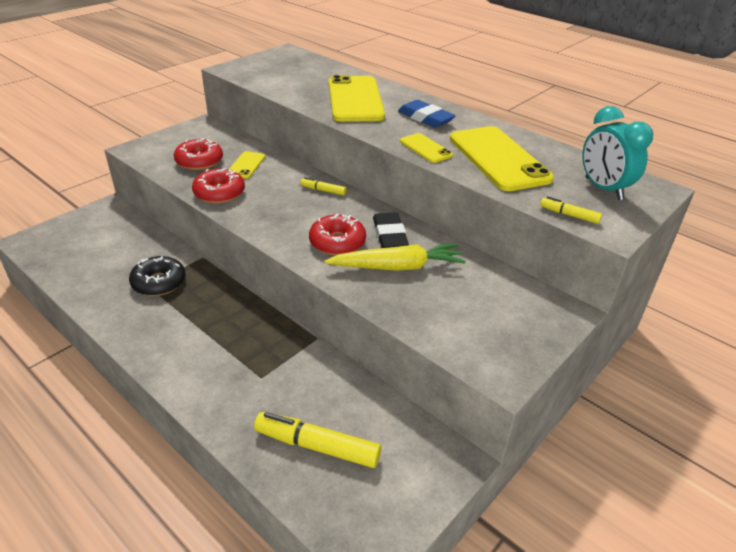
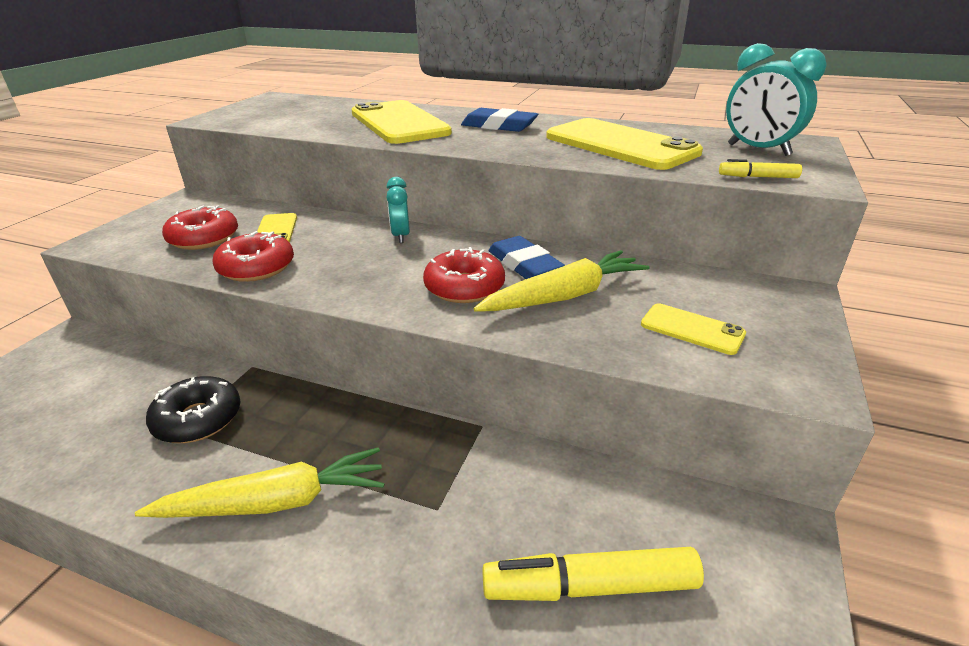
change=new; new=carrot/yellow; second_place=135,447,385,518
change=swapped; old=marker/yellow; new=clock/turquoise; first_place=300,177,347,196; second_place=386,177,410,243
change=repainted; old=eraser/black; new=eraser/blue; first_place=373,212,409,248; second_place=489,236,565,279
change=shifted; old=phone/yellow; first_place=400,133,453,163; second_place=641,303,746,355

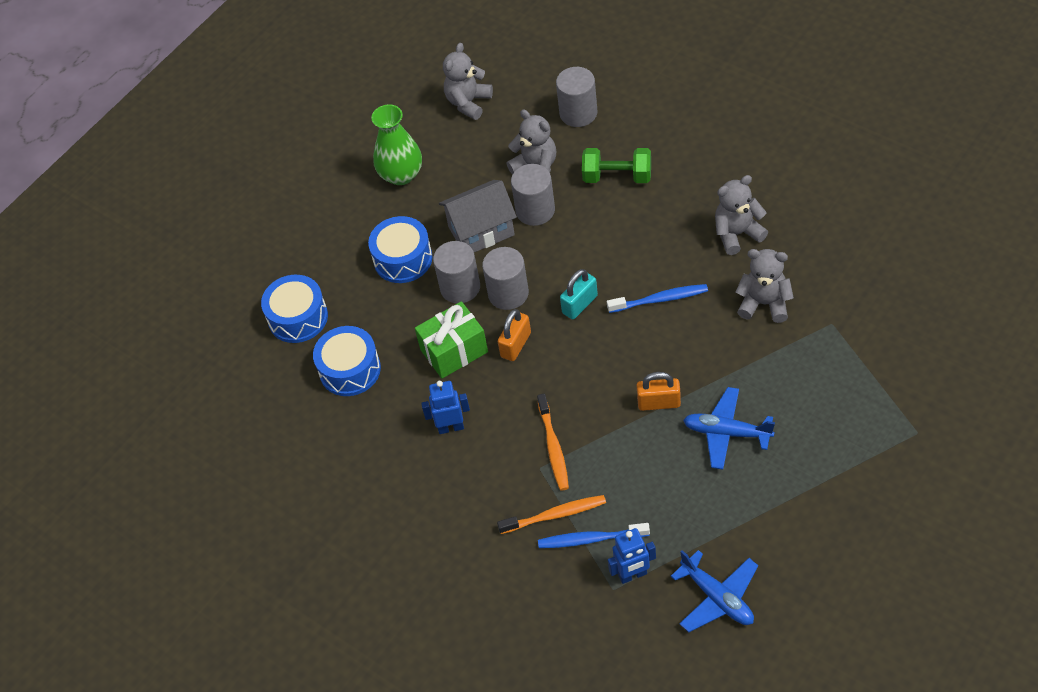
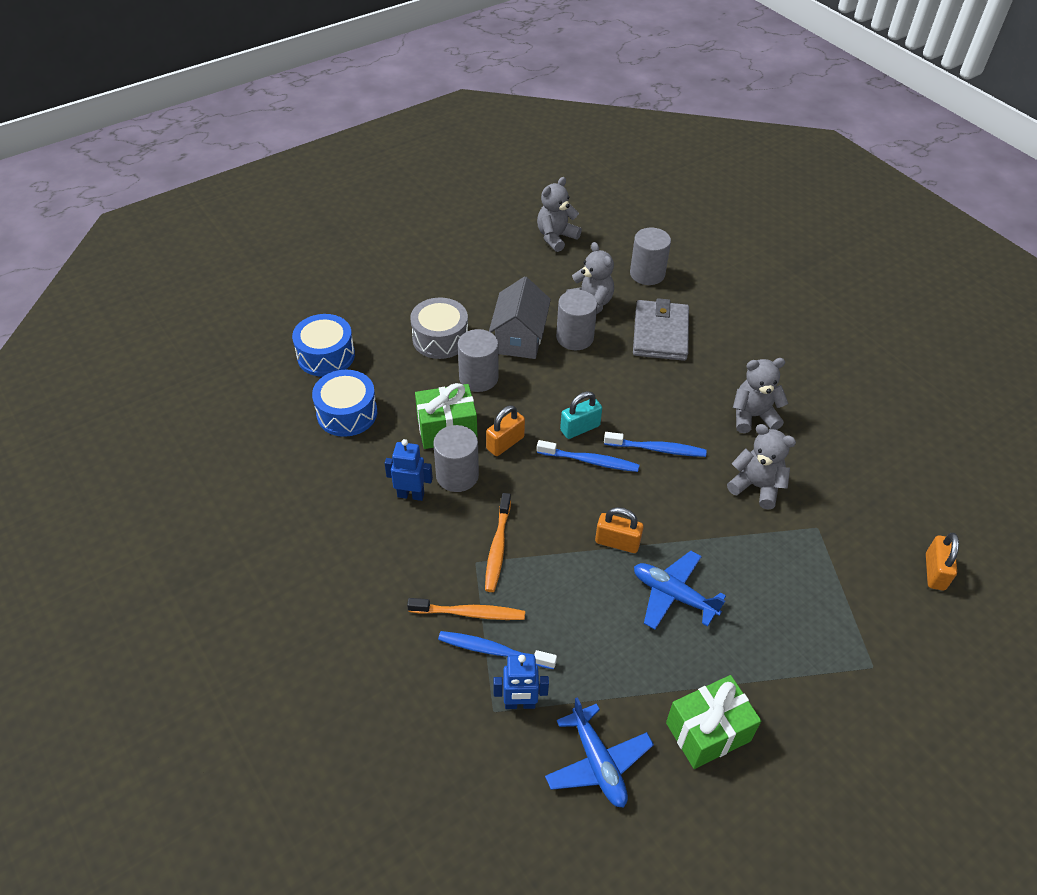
change=repainted; old=drum/blue; new=drum/grey; first_place=368,216,433,283; second_place=410,297,468,359
change=shifted; old=cylinder/grey; first_place=482,247,529,310; second_place=433,425,479,492
change=rotated; old=house/grey; first_place=439,180,517,252; second_place=489,276,551,359; degrees=-75
change=new; new=toothbrush/blue; second_place=537,440,639,472
change=swapped; old=dumbbell/green; new=wallet/grey; first_place=582,148,651,183; second_place=633,298,689,361
change=new; new=gift/green; second_place=666,675,761,769
change=new; new=padlock/orange; second_place=926,533,959,591
change=gone; old=vase/green; first_place=371,105,422,185

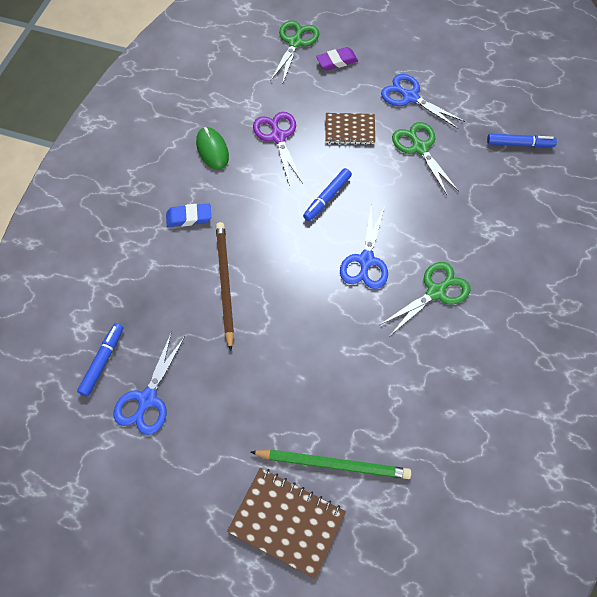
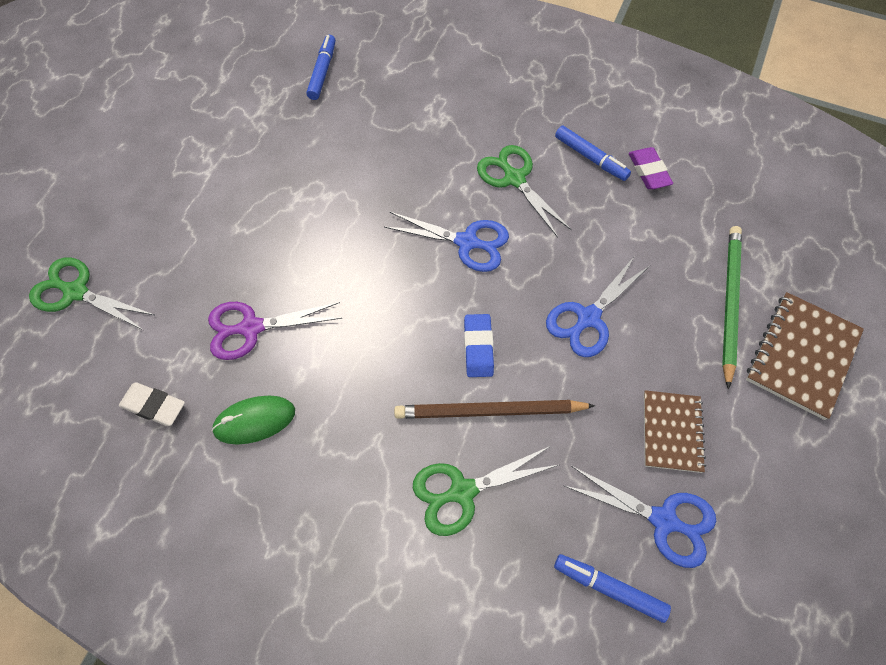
change=new; new=eraser/white; second_place=119,382,185,426
change=shifted; old=scissors/green; first_place=392,122,459,196; second_place=413,446,558,536
change=shifted; old=eraser/blue; first_place=166,203,211,227; second_place=464,314,494,377
change=shifted; old=scissors/blue; first_place=381,74,465,129; second_place=546,257,649,357
change=shifted; old=marker/blue; first_place=303,168,352,221; second_place=555,126,631,181
change=shifted; old=eraser/purple; first_place=316,47,358,70; second_place=629,147,673,189
change=shifted; old=notebook/brown; first_place=325,113,375,145; second_place=644,390,706,473

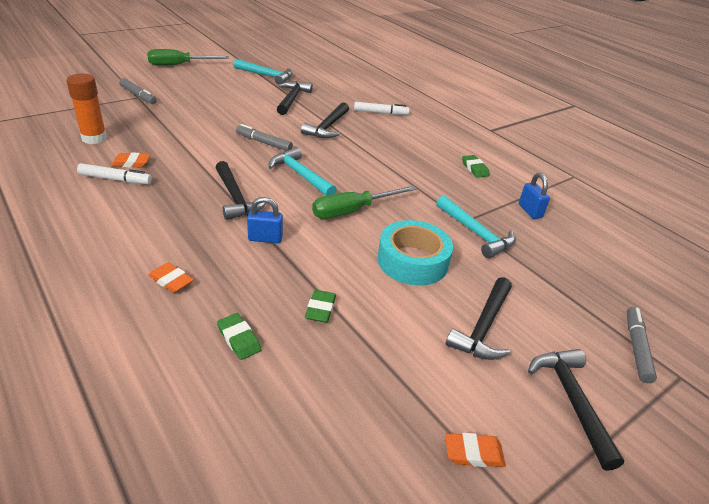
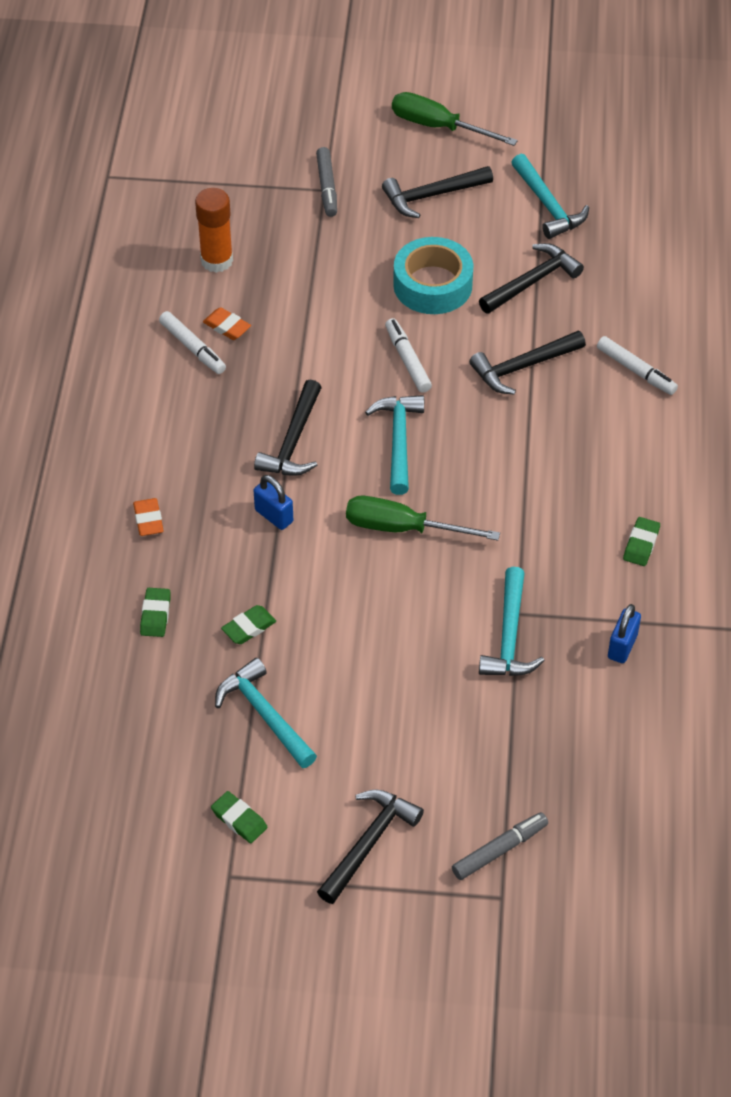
change=repainted; old=eraser/orange; new=eraser/green; first_place=445,433,506,467; second_place=211,791,268,843
change=new; new=hammer/turquoise; second_place=215,658,317,768
change=shifted; old=hammer/black; first_place=445,277,512,360; second_place=382,166,493,218
change=repainted; old=marker/grey; new=marker/white; first_place=236,124,293,151; second_place=385,318,432,393
change=shifted; old=tape/turquoise; first_place=377,220,453,285; second_place=393,237,474,314

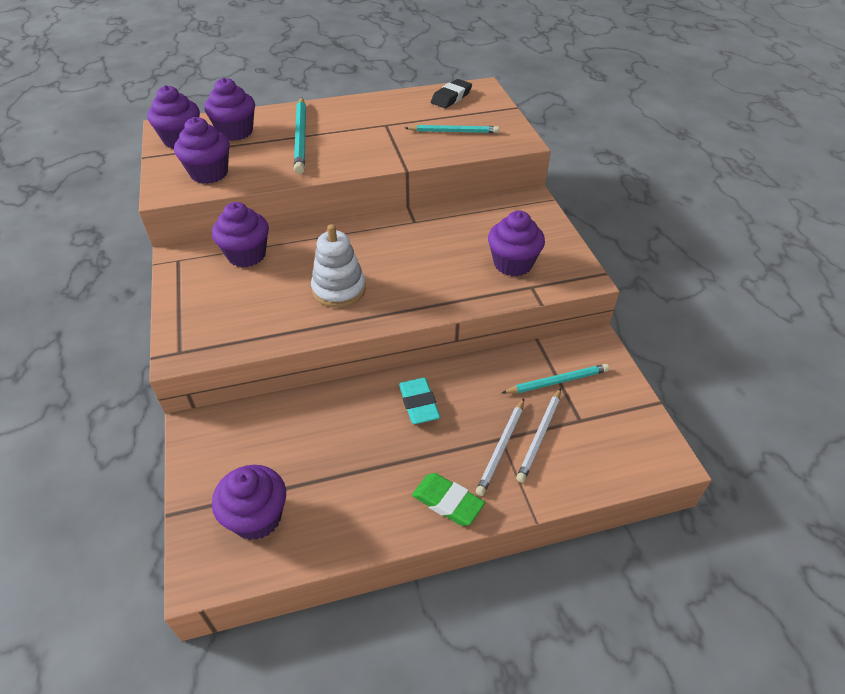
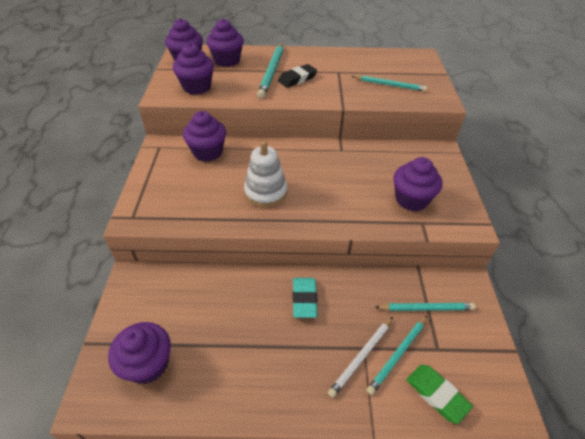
change=shifted; old=eraser/black; first_place=431,79,472,108; second_place=278,64,317,88
change=repainted; old=pencil/white; new=pencil/turquoise; first_place=516,388,561,483; second_place=366,315,428,395
change=shifted; old=eraser/green; first_place=412,473,485,526; second_place=406,365,473,424

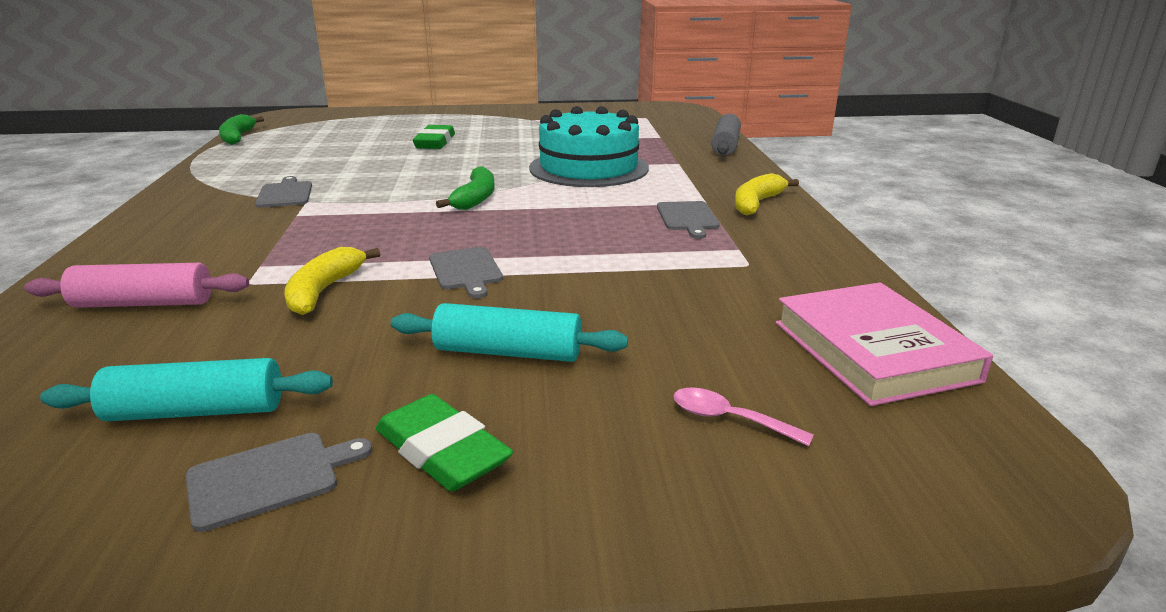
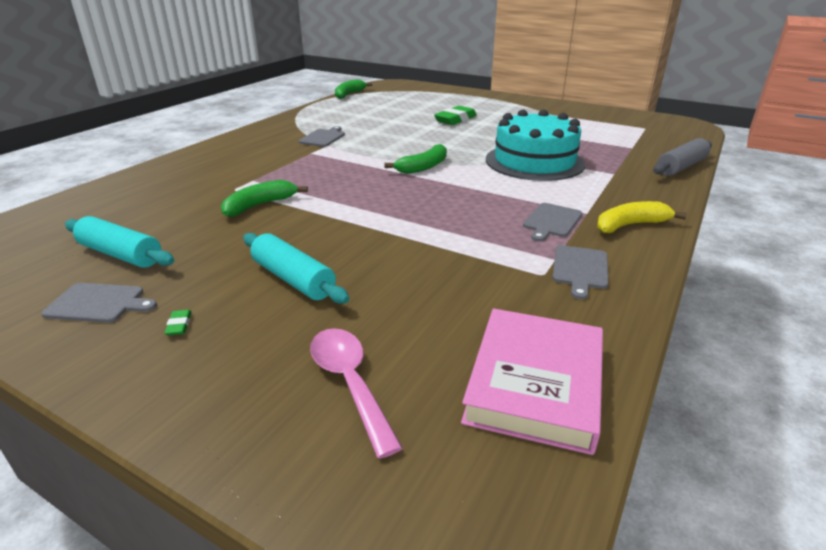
change=scaled; old=eraser/green; first_place=376,394,513,492; second_place=165,310,192,335; factor=0.41
change=repainted; old=banana/yellow; new=banana/green; first_place=284,247,380,315; second_place=221,180,308,217
change=scaled; old=spoon/pink; first_place=673,387,814,447; second_place=310,328,403,459; factor=1.55
change=shifted; old=cutting board/grey; first_place=429,247,503,298; second_place=552,245,609,300
change=gone; old=rolling pin/pink; first_place=24,263,249,308

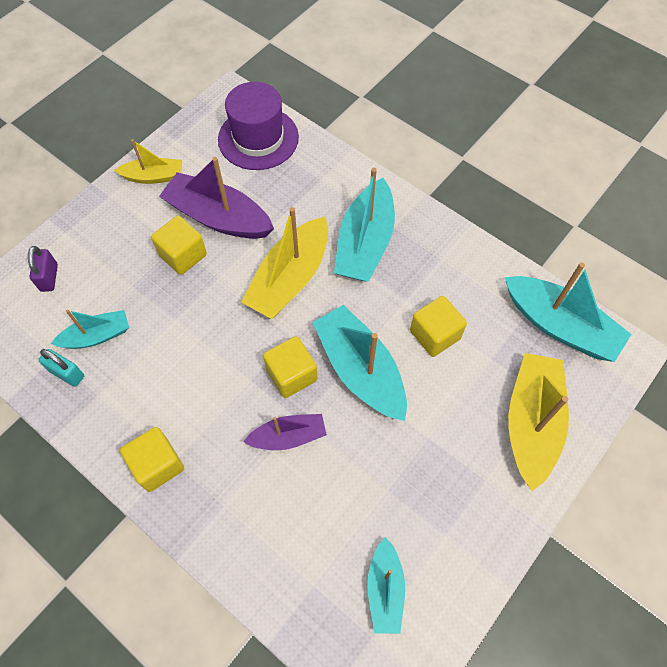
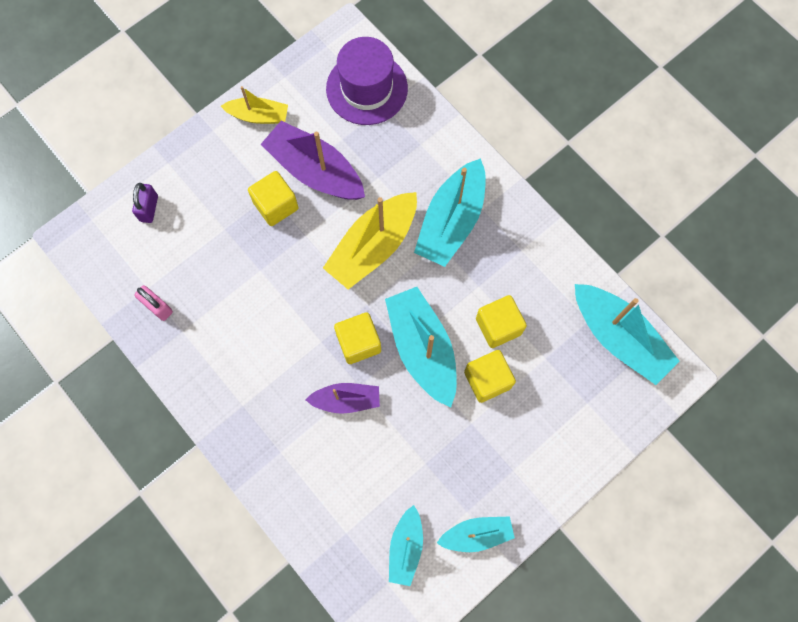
change=repainted; old=padlock/turquoise; new=padlock/pink; first_place=39,349,84,387; second_place=134,285,173,321
change=shifted; old=boat/turquoise; first_place=51,310,129,349; second_place=437,516,515,552
change=shifted; old=cube/yellow; first_place=120,427,184,492; second_place=464,350,516,403
change=gone; old=boat/yellow; first_place=508,353,569,491

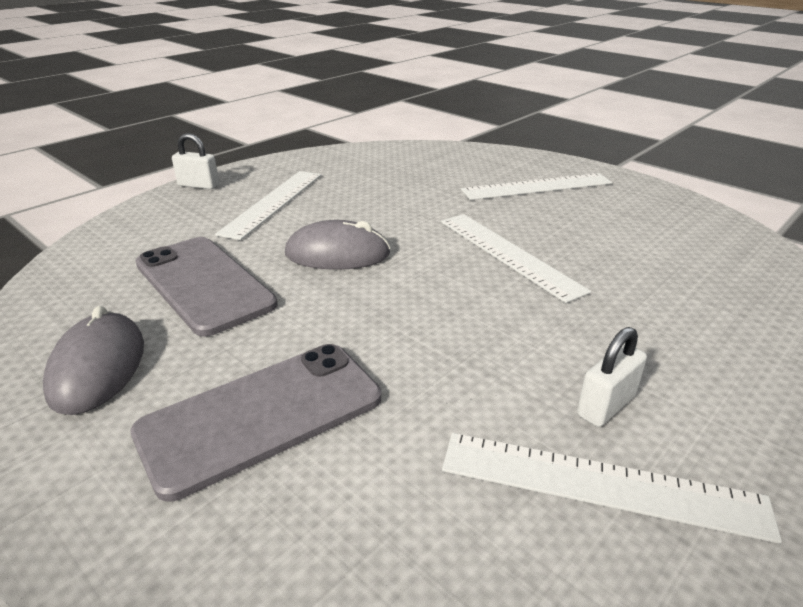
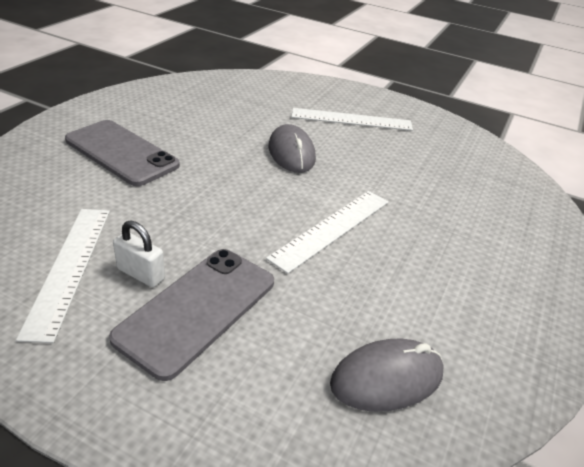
change=shifted; old=phone/grey; first_place=136,237,278,337; second_place=109,249,274,381
change=shifted; old=mouse/grey; first_place=43,306,144,415; second_place=330,339,444,412
change=gone; old=padlock/white; first_place=172,133,219,189
change=gone; old=ruler/white; first_place=461,173,612,200

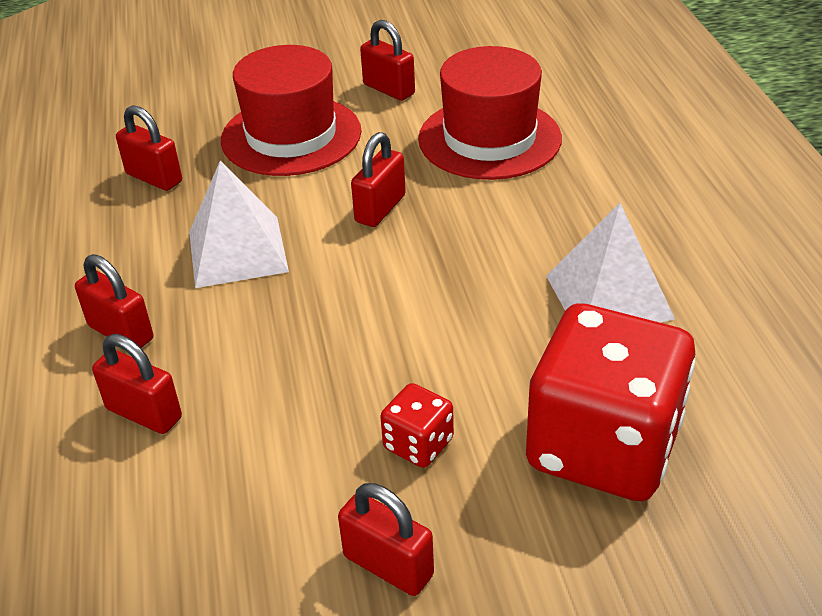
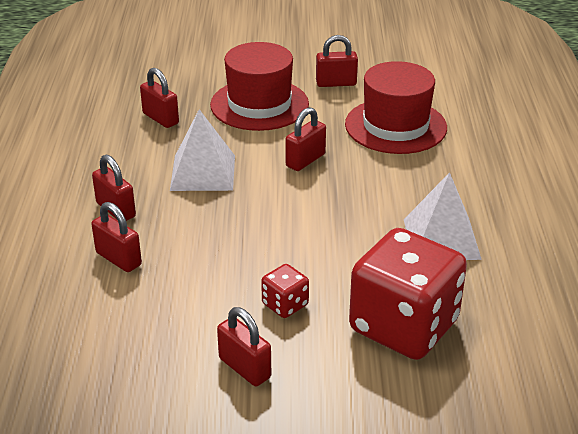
change=rotated; old=padlock/red; first_place=360,20,415,101; second_place=316,35,358,87; degrees=-60

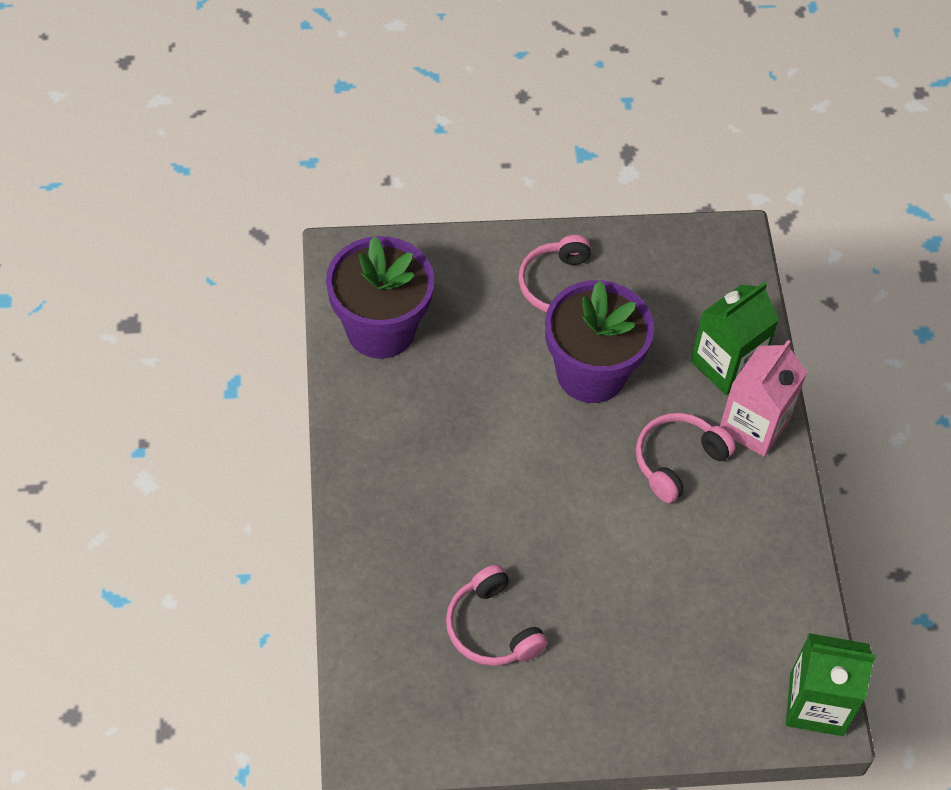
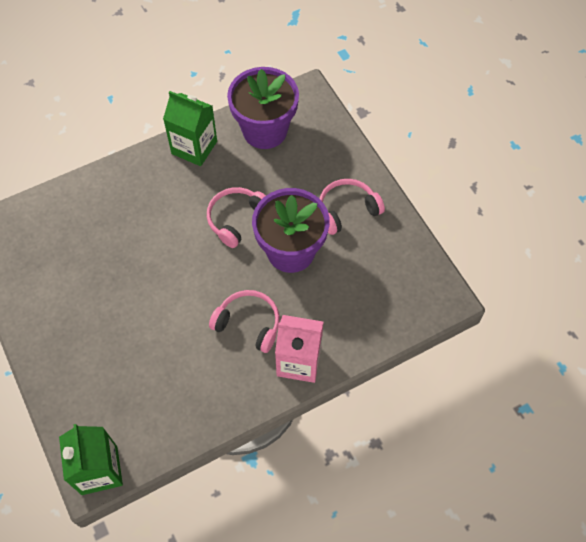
change=shifted; old=carton/green; first_place=691,282,779,395; second_place=163,91,217,166
change=shifted; old=headphones/pink; first_place=446,565,548,666; second_place=207,187,266,248

